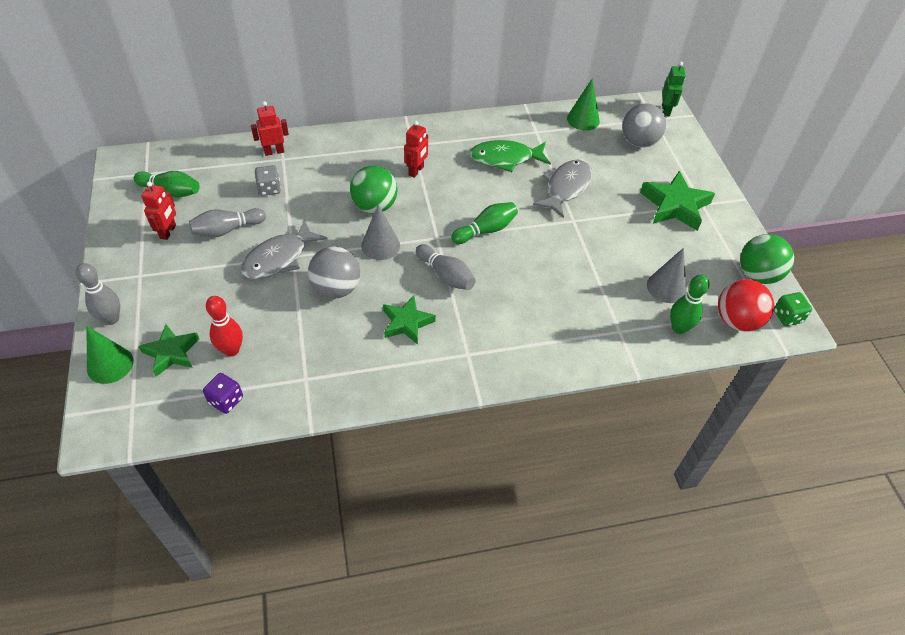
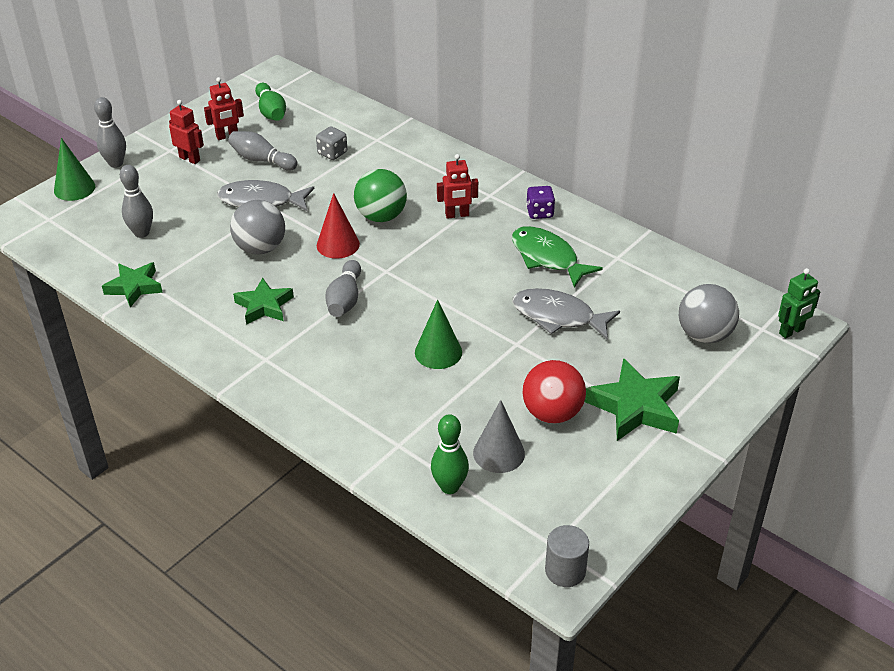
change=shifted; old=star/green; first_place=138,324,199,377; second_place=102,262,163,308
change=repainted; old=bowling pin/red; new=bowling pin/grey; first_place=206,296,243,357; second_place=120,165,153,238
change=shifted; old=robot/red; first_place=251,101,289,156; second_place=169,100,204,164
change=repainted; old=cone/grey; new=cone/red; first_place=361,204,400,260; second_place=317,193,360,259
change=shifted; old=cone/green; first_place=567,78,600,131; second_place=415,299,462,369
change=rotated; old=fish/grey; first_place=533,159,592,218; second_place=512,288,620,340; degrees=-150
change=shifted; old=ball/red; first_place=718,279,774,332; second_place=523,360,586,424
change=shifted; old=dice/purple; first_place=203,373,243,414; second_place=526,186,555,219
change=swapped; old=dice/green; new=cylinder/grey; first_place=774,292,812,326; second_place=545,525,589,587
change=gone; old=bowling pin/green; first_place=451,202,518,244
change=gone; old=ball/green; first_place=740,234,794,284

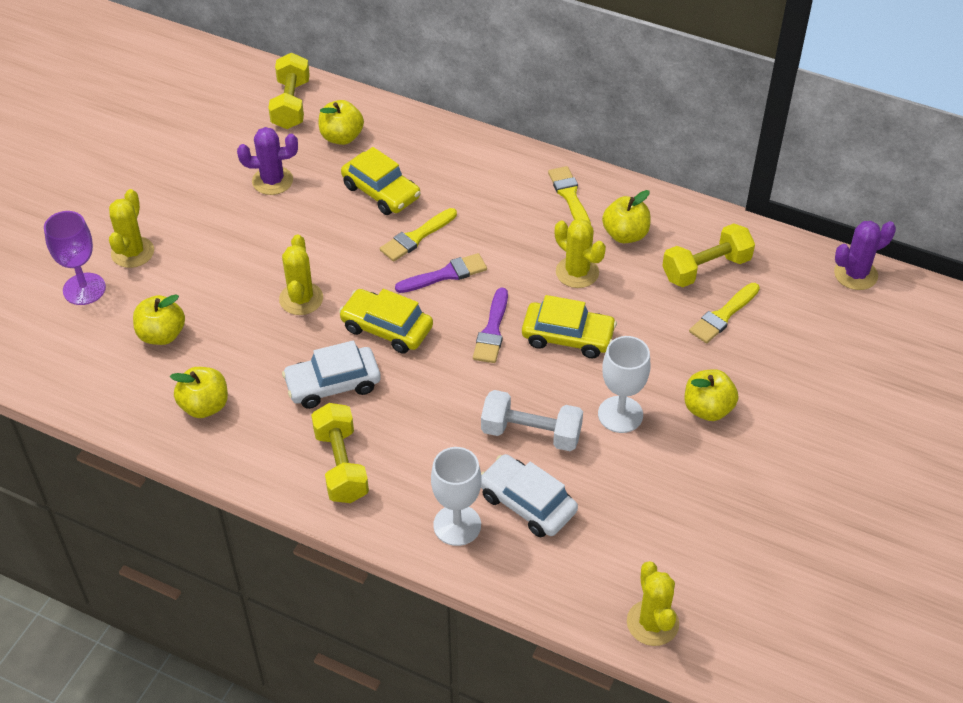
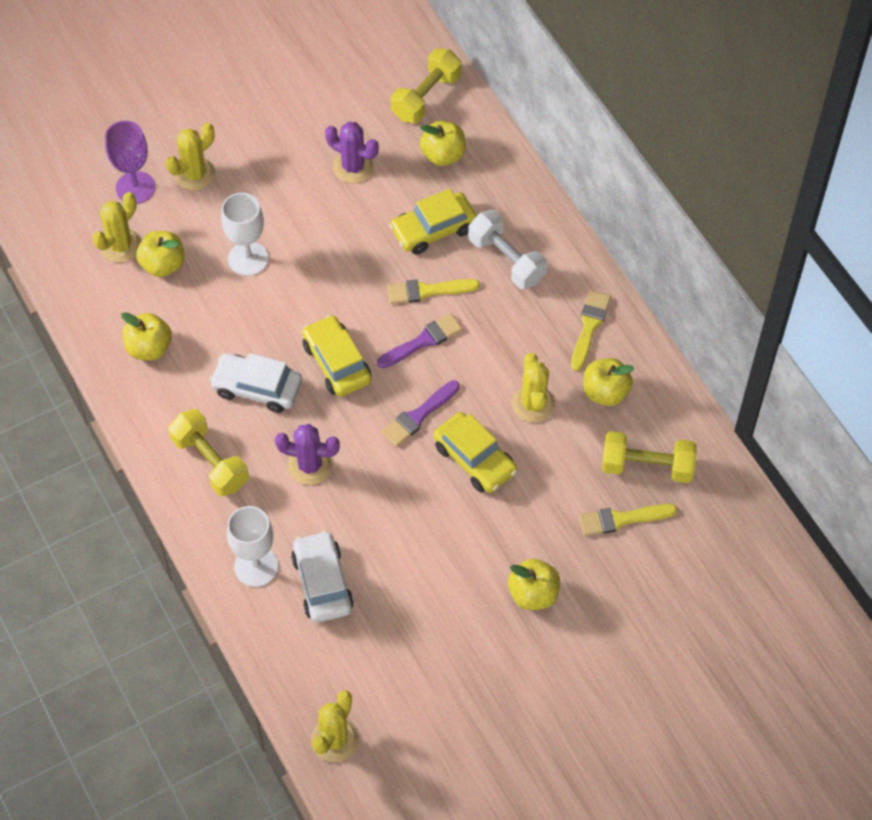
change=shifted; old=cactus/yellow; first_place=279,234,323,315; second_place=92,192,141,263
change=rotated; old=dumbbell/yellow; first_place=311,403,369,503; second_place=168,409,249,496; degrees=-60
change=shifted; old=goblet/white; first_place=598,336,650,433; second_place=221,193,268,276
change=shifted; old=cactus/purple; first_place=834,221,896,290; second_place=275,424,340,485
change=rotated; old=brush/purple; first_place=395,253,487,293; second_place=377,313,462,368; degrees=-45
change=rotated; old=car/yellow; first_place=341,147,420,215; second_place=389,189,477,255; degrees=75
change=shifted; old=dumbbell/white; first_place=481,390,583,451; second_place=468,210,547,289

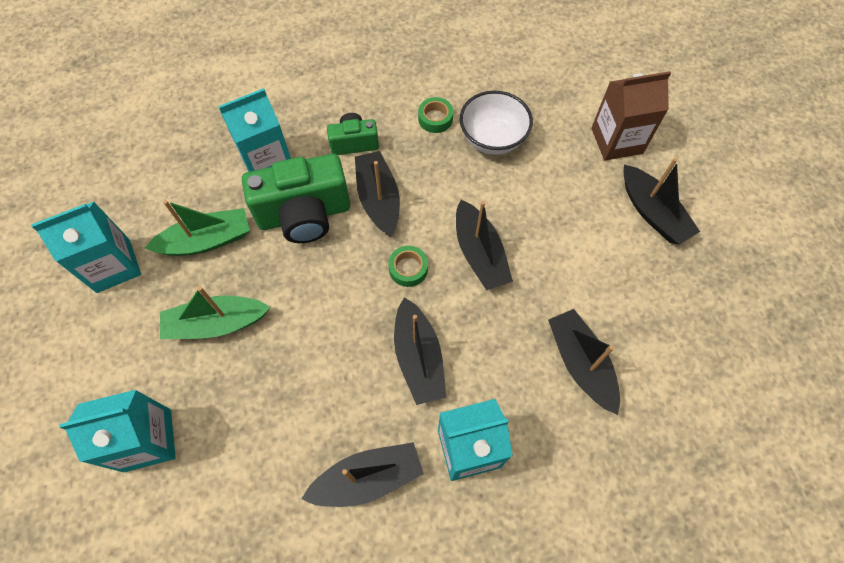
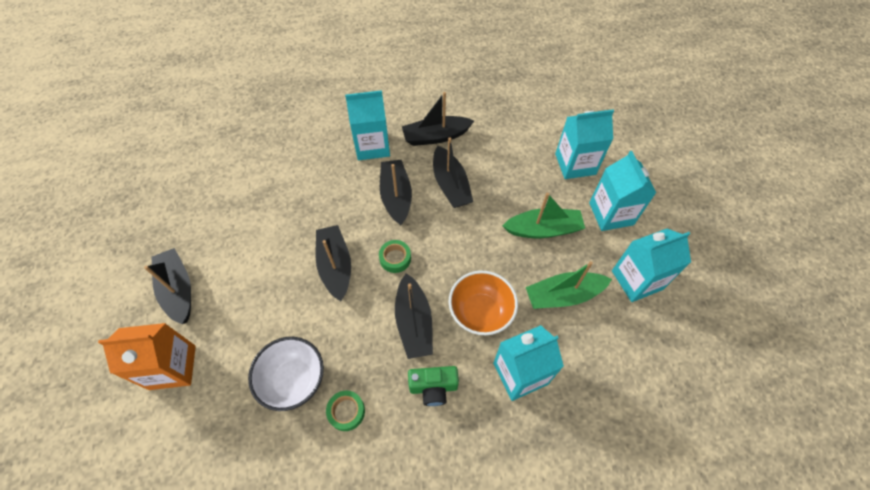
change=repainted; old=carton/brown; new=carton/orange; first_place=591,71,671,161; second_place=98,323,196,390
change=shifted; old=boat/black; first_place=548,309,620,415; second_place=433,138,473,208
change=swapped; old=camera/green; new=bowl/orange; first_place=242,154,350,243; second_place=449,271,518,335
change=new; new=carton/turquoise; second_place=589,151,656,231

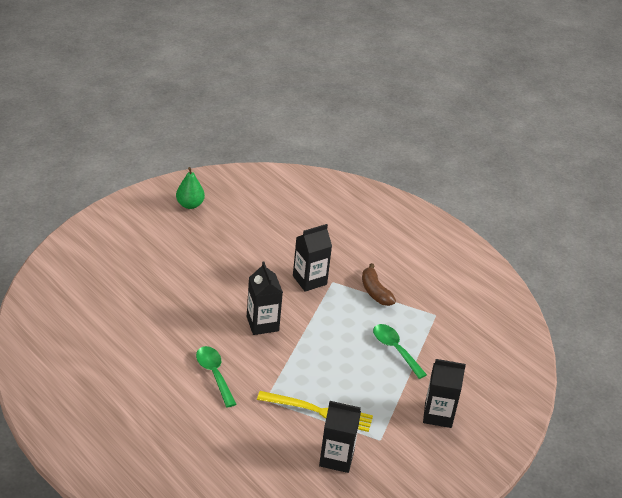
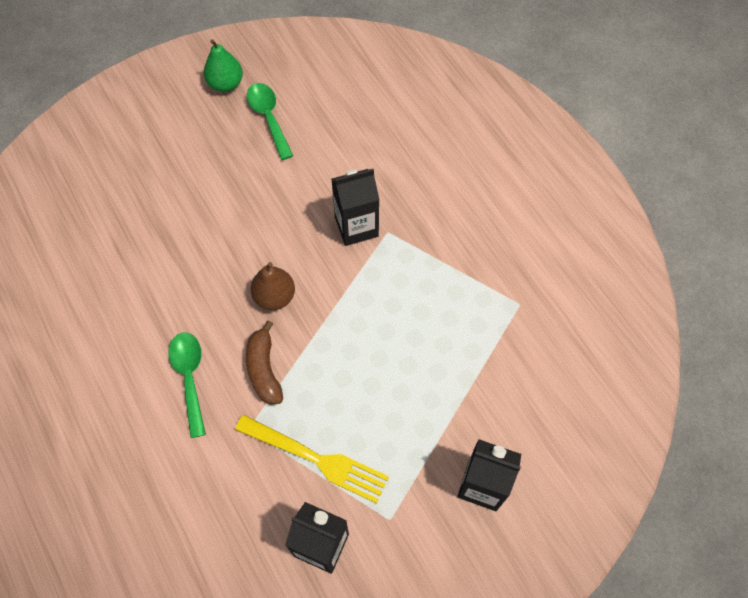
change=shifted; old=banana/brown; first_place=362,263,396,306; second_place=246,321,283,405
change=shifted; old=spoon/green; first_place=373,324,427,379; second_place=247,83,293,160
change=swapped; old=carton/black; new=pear/brown; first_place=247,261,283,335; second_place=251,262,295,310

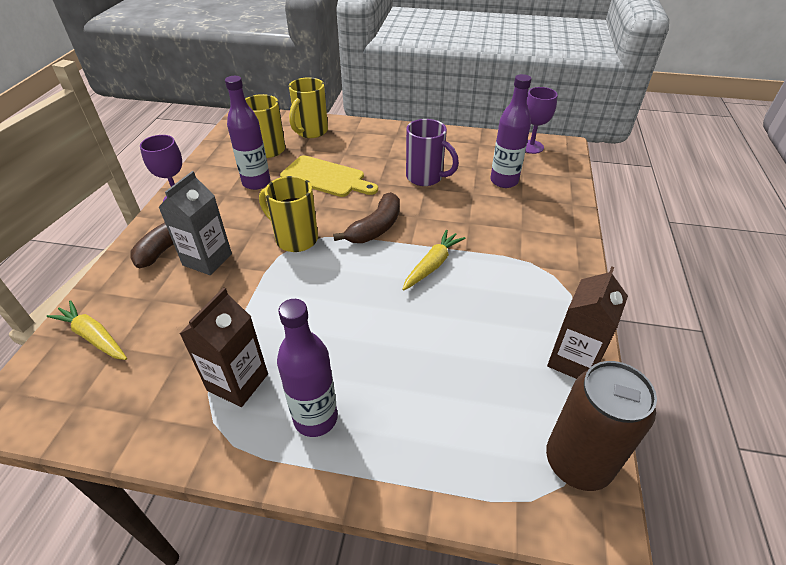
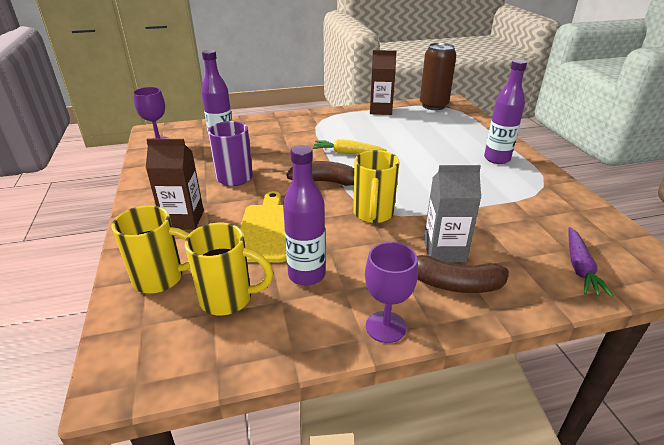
change=shifted; old=carton/brown; first_place=180,287,268,407; second_place=146,138,204,230
change=repainted; old=carrot/yellow; new=carrot/purple; first_place=47,300,127,360; second_place=568,227,614,297

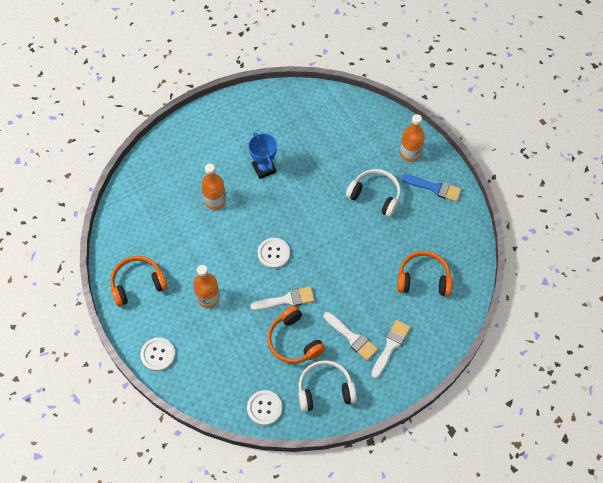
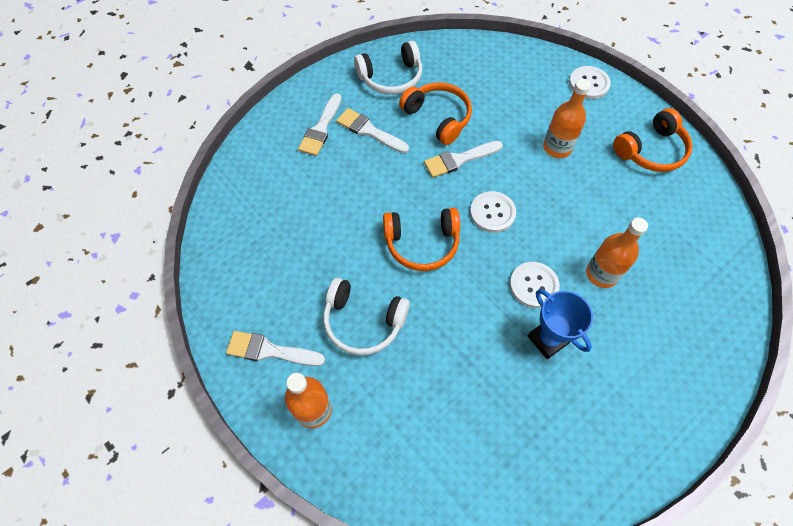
change=repainted; old=brush/blue; new=brush/white; first_place=402,174,461,202; second_place=226,331,325,366
change=shifted; old=headphones/orange; first_place=397,251,452,296; second_place=383,208,460,271
change=shifted; old=button/white; first_place=247,390,282,426; second_place=510,262,560,308

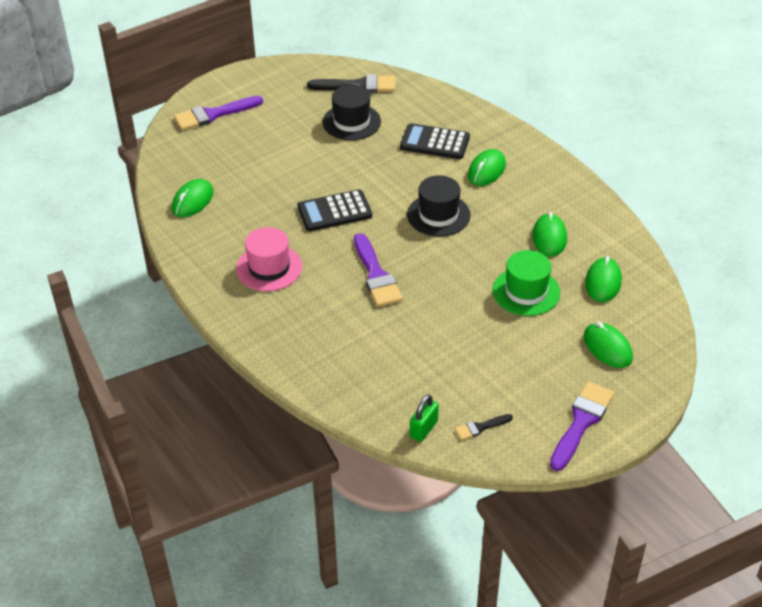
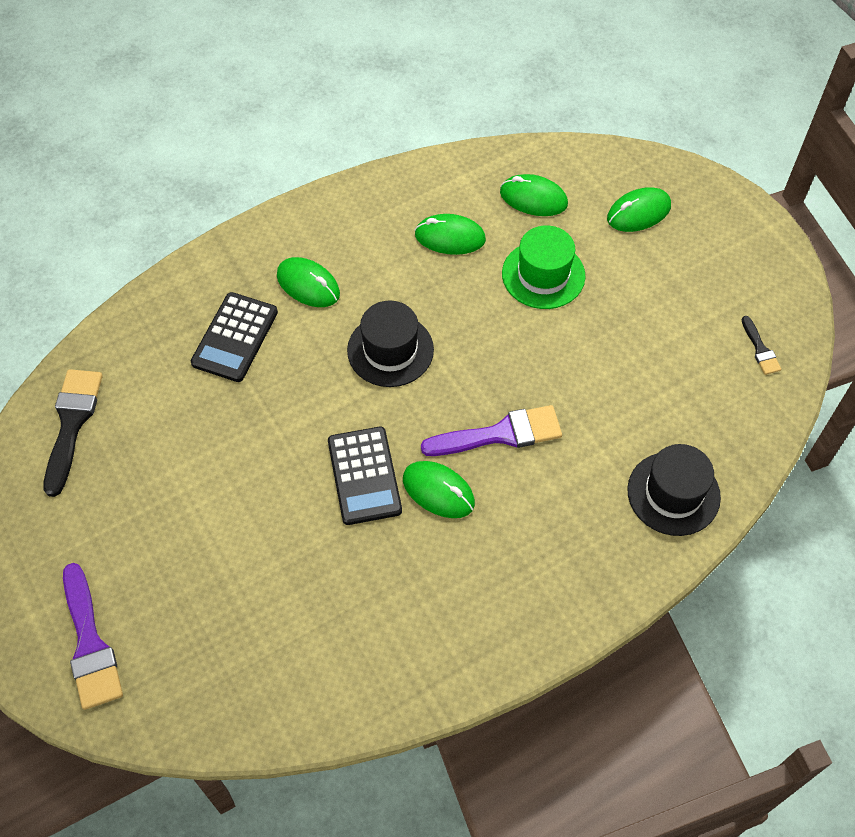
change=shifted; old=mouse/green; first_place=172,179,213,217; second_place=403,461,475,518
change=shifted; old=hat/black; first_place=323,85,381,140; second_place=627,444,721,536
change=gone; old=hat/pink; first_place=236,227,302,291
change=gone; old=padlock/green; first_place=410,394,439,442
change=gone; old=brush/purple; first_place=550,381,614,471

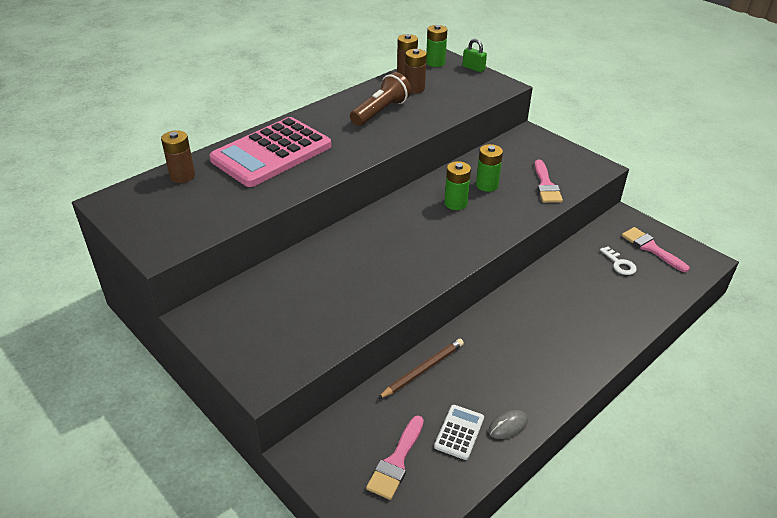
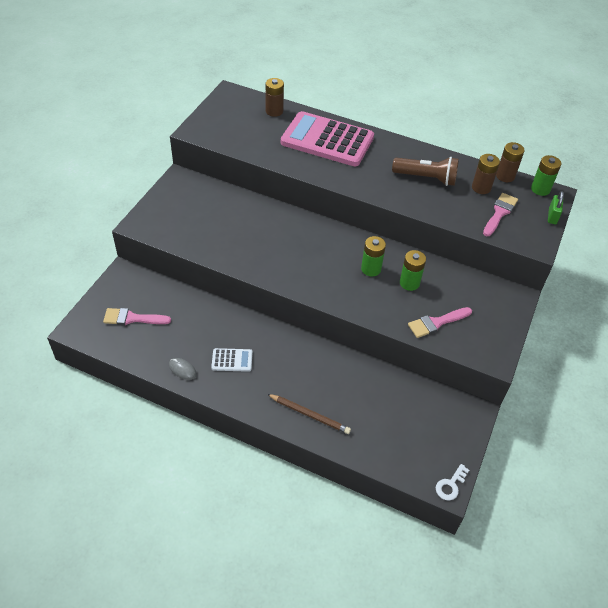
change=shifted; old=calculator/white; first_place=434,405,484,460; second_place=211,348,253,372
change=shifted; old=pencil/brown; first_place=378,339,464,399; second_place=267,394,351,434
change=shifted; old=key/white; first_place=600,247,637,275; second_place=436,464,469,501
change=shifted; old=brush/pink; first_place=622,227,690,272; second_place=483,193,518,236

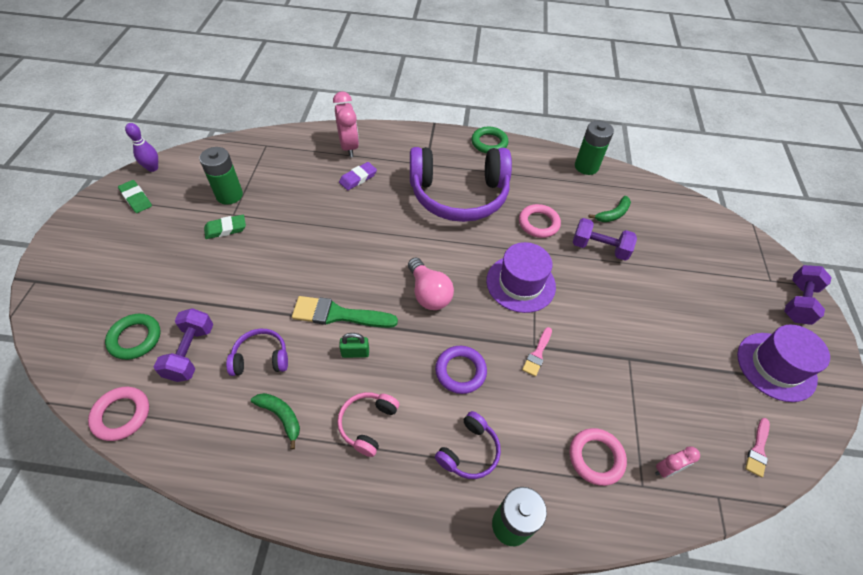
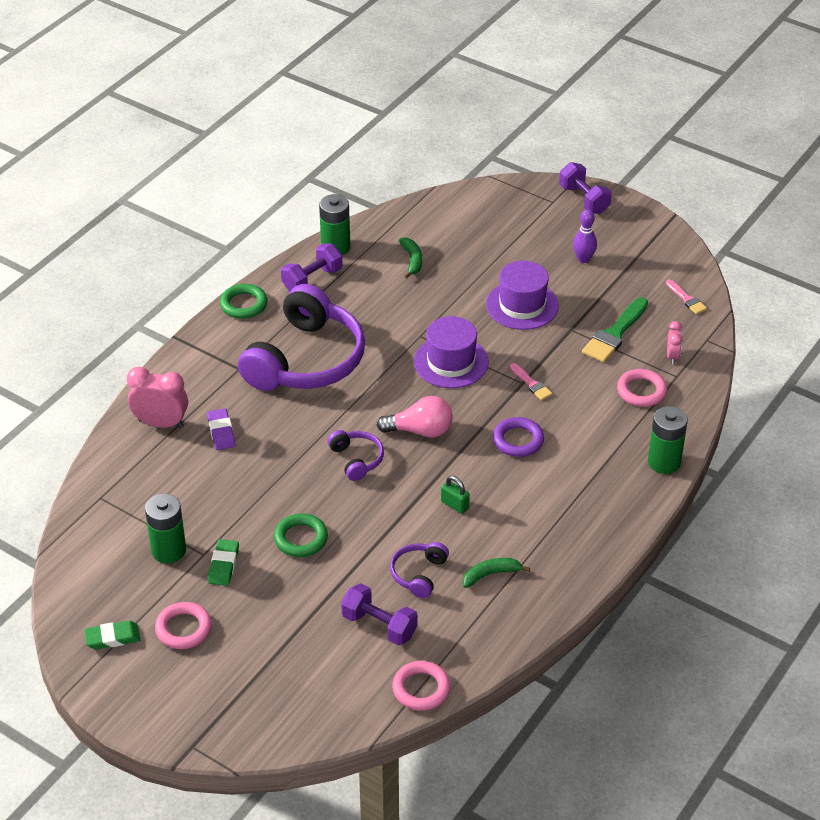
change=shifted; old=ring/pink; first_place=519,204,561,238; second_place=155,602,212,649
change=shifted; old=ring/green; first_place=105,314,161,360; second_place=274,513,328,557
change=shifted; old=dumbbell/purple; first_place=573,218,637,261; second_place=281,243,343,292
change=shifted; old=headphones/purple; first_place=435,411,501,479; second_place=328,430,384,481
change=rotated; old=padlock/green; first_place=339,333,369,358; second_place=441,476,470,514; degrees=-75
change=shifted; old=hat/purple; first_place=737,325,830,402; second_place=486,261,559,330
change=shifted; old=bowling pin/purple; first_place=125,123,158,172; second_place=573,210,597,263
change=shifted; old=brush/green; first_place=292,296,398,328; second_place=582,297,648,363
change=gone; old=headphones/pink; first_place=337,392,399,457

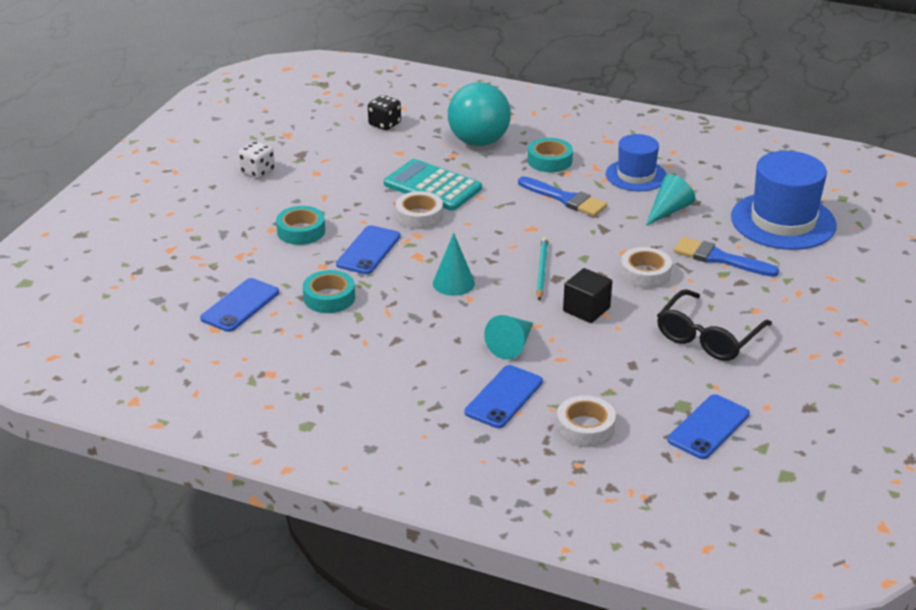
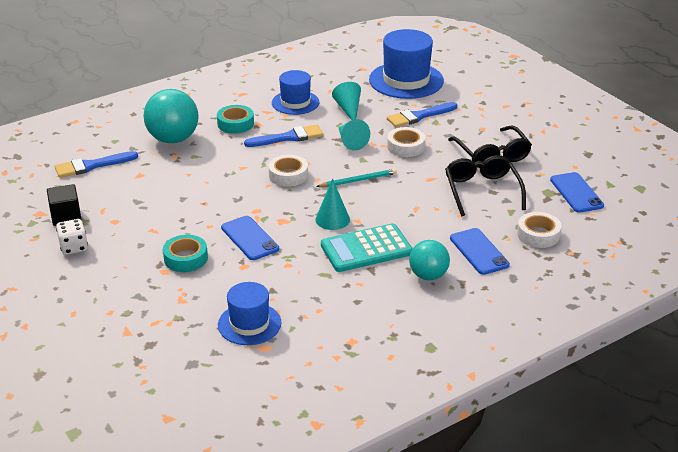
change=shifted; old=cube/black; first_place=563,268,612,323; second_place=47,184,82,226
change=swapped; old=dice/black; new=brush/blue; first_place=368,95,401,130; second_place=55,151,138,178
change=swapped; old=phone/blue; new=hat/blue; first_place=200,278,279,332; second_place=218,282,281,345
change=shifted; old=tape/white; first_place=395,191,443,229; second_place=268,155,308,187
change=rotated; old=pencil/turquoise; first_place=536,237,548,300; second_place=316,169,397,187; degrees=120
change=shifted; old=calculator/turquoise; first_place=384,159,482,211; second_place=321,223,413,272
change=shifted; old=cone/turquoise; first_place=484,315,533,359; second_place=338,119,370,150
change=new; new=ball/turquoise; second_place=409,240,450,280
change=new; new=glasses/black; second_place=445,155,526,216
change=gone; old=tape/turquoise; first_place=303,270,355,313

